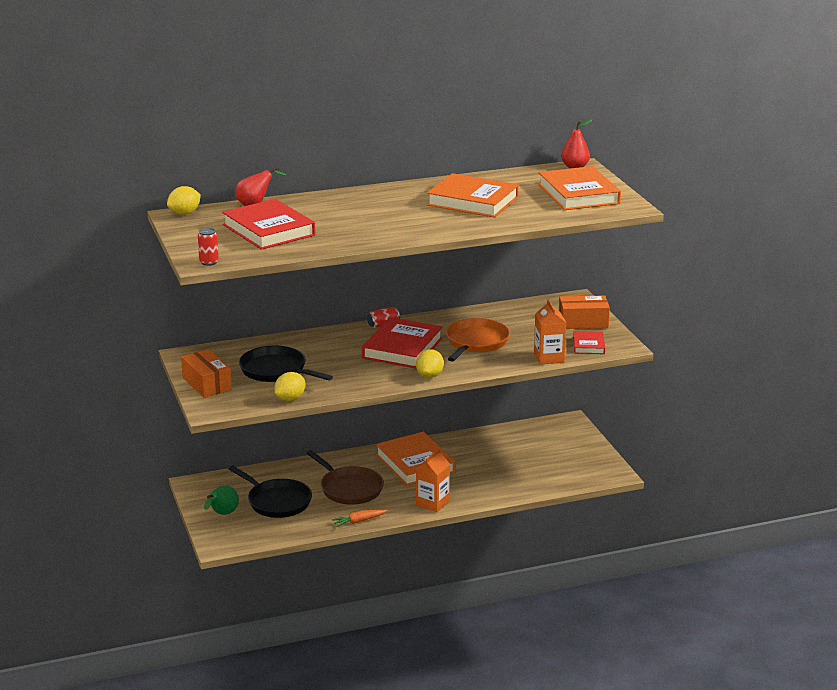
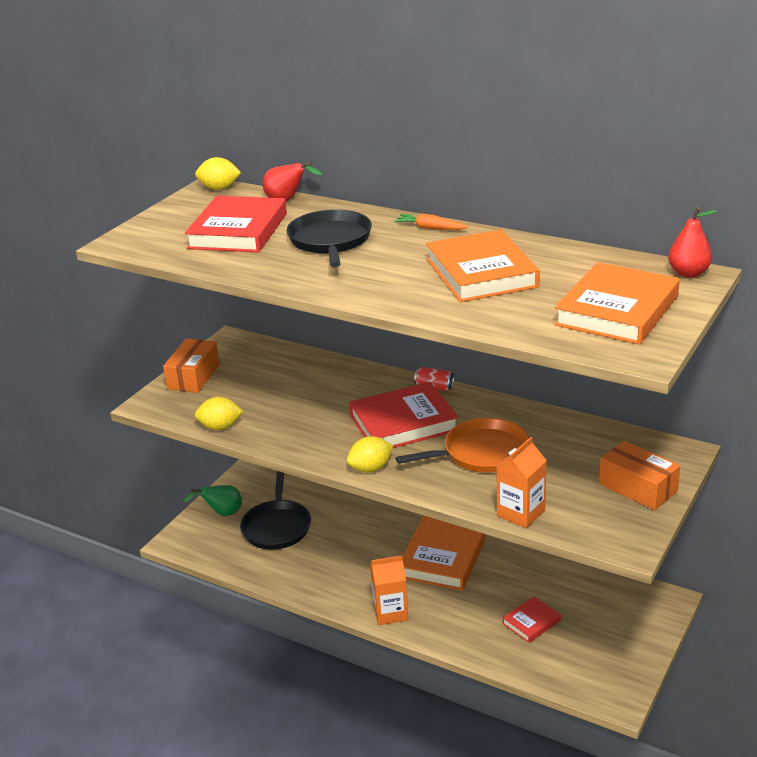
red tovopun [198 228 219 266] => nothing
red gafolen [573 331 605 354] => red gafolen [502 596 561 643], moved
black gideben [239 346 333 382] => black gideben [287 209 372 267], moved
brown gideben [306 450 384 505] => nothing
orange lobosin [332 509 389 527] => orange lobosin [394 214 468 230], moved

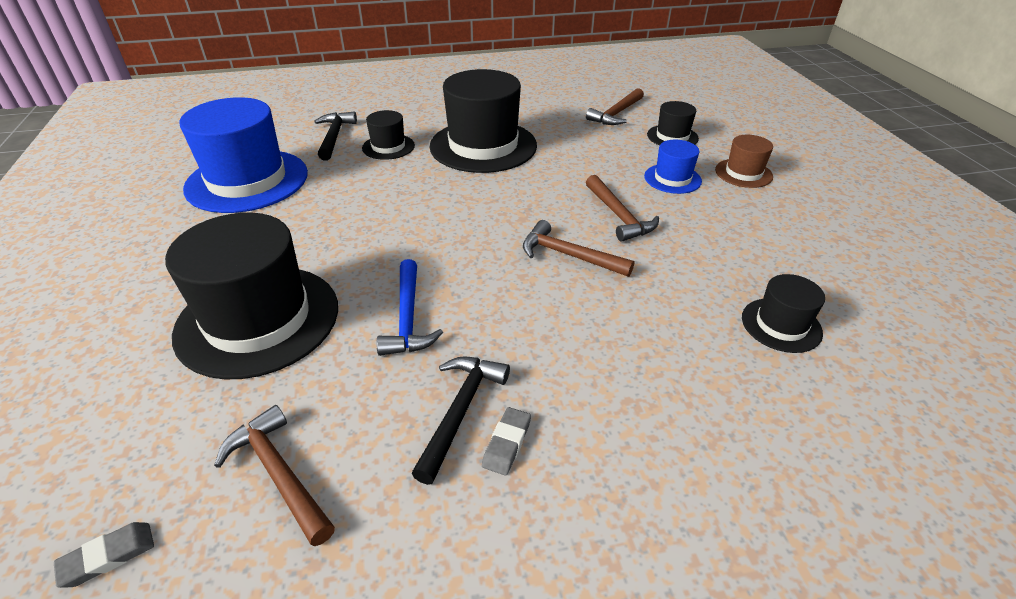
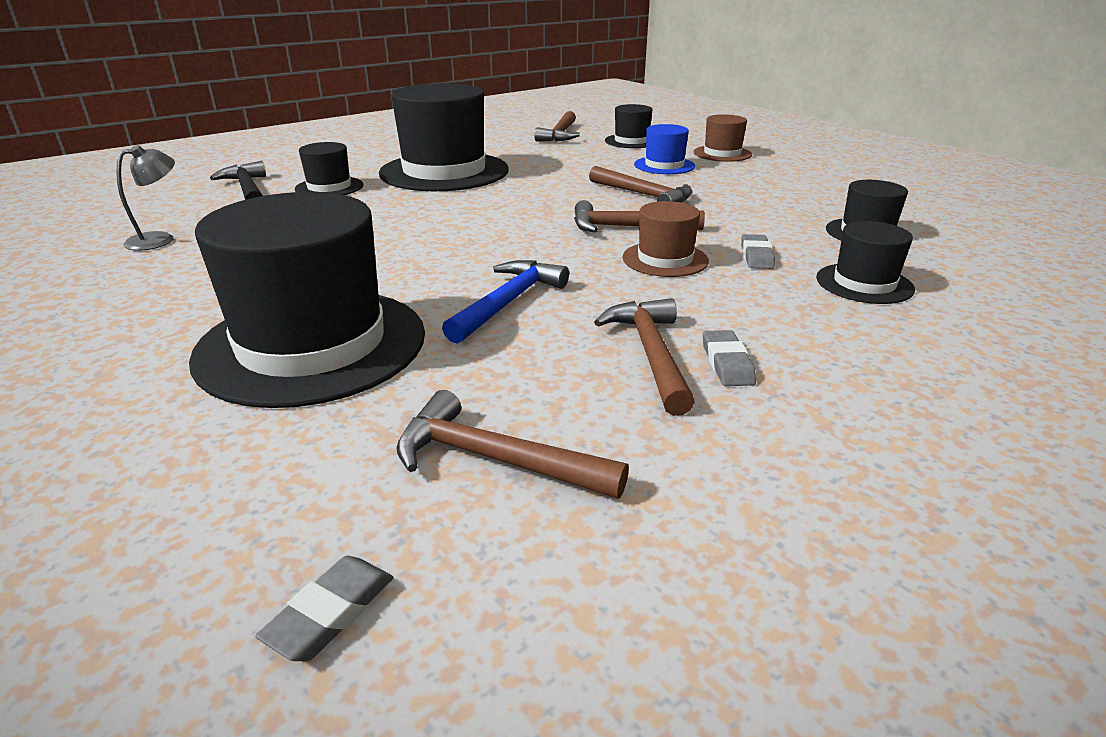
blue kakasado [179 97 308 213] => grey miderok [116 145 175 251]
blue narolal [376 259 443 356] => blue narolal [442 260 569 343], 120 degrees counterclockwise
black narolal [411 357 510 485] => brown narolal [594 298 695 416]
nothing => brown kakasado [622 201 709 277]
nothing => black kakasado [816 221 915 304]
nothing => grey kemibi [741 234 775 269]

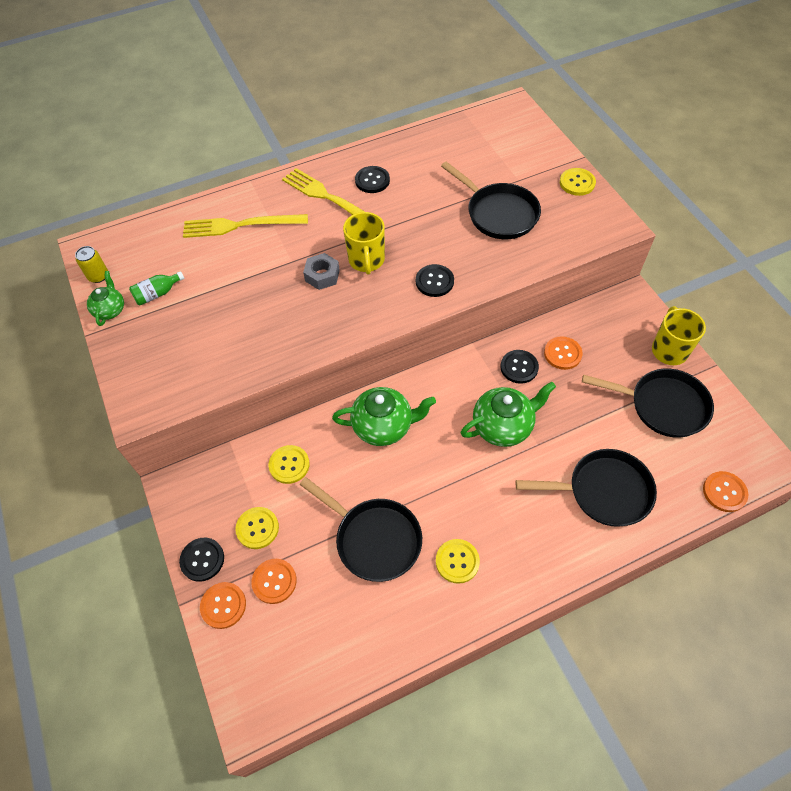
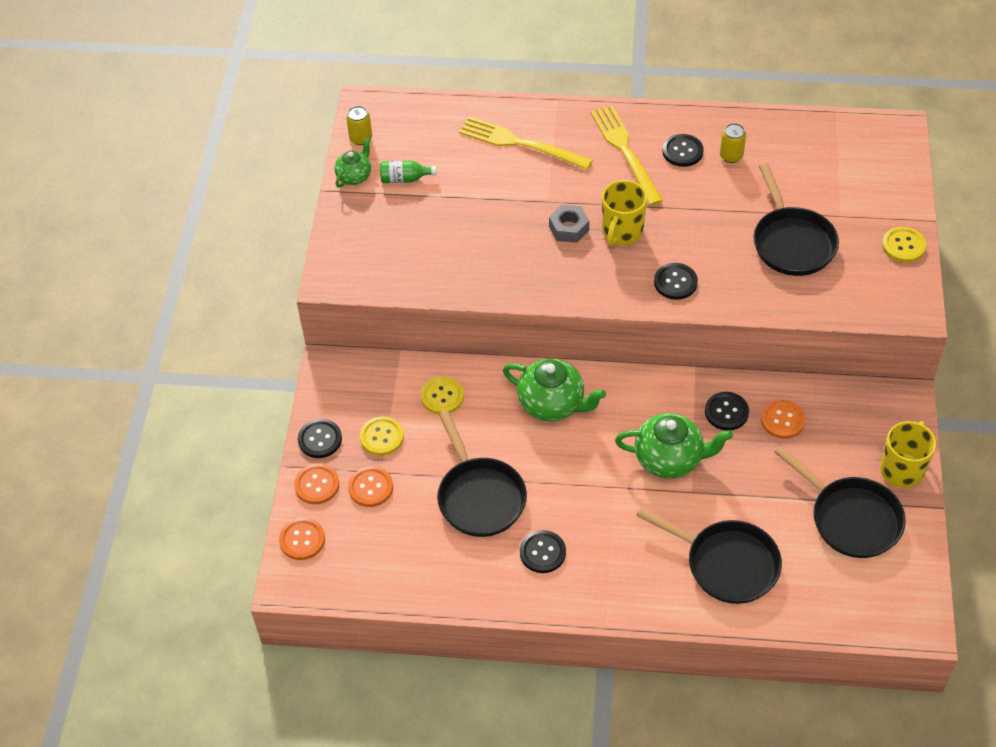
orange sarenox [703 471 748 512] => orange sarenox [279 518 325 560], moved
yellow sarenox [436 539 480 584] => black sarenox [520 530 566 573]
nothing => yellow tovopun [720 123 746 163]

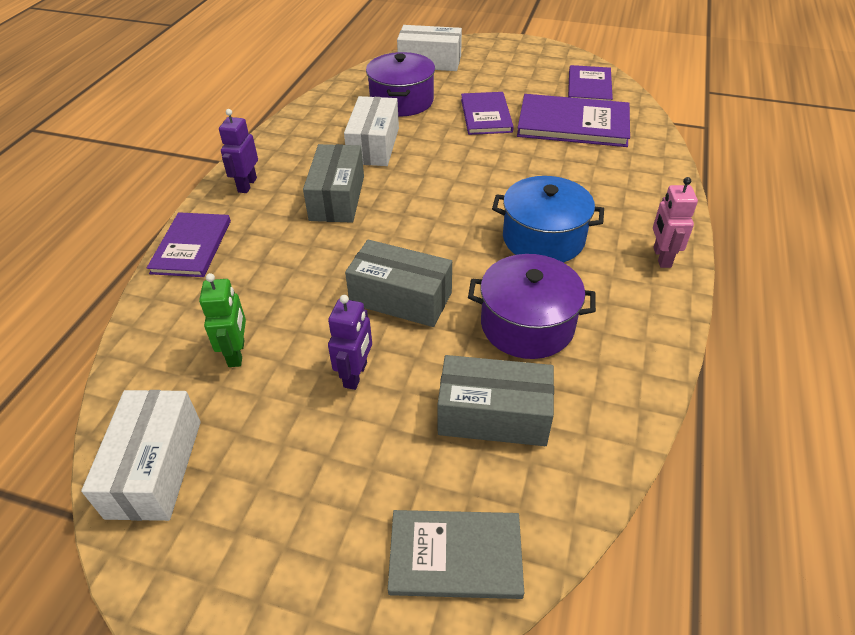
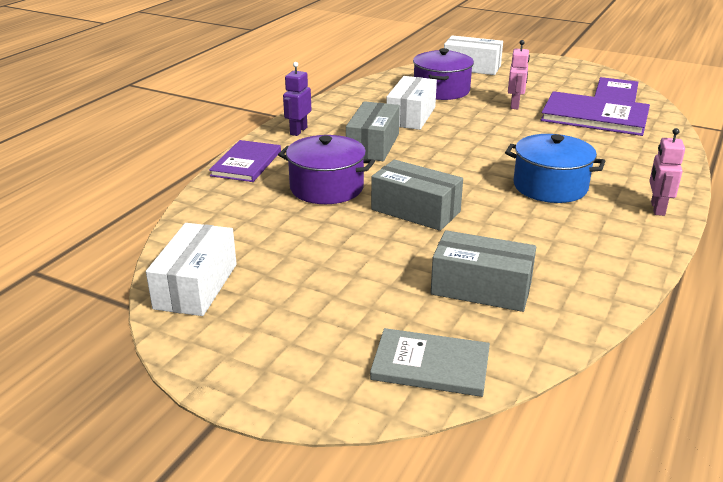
purple gafolen [461 92 514 135] => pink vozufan [508 40 530 109]
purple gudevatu [468 254 596 359] => purple gudevatu [278 135 375 204], moved
green vozufan [199 273 246 367] => nothing
purple vozufan [328 295 372 390] => nothing

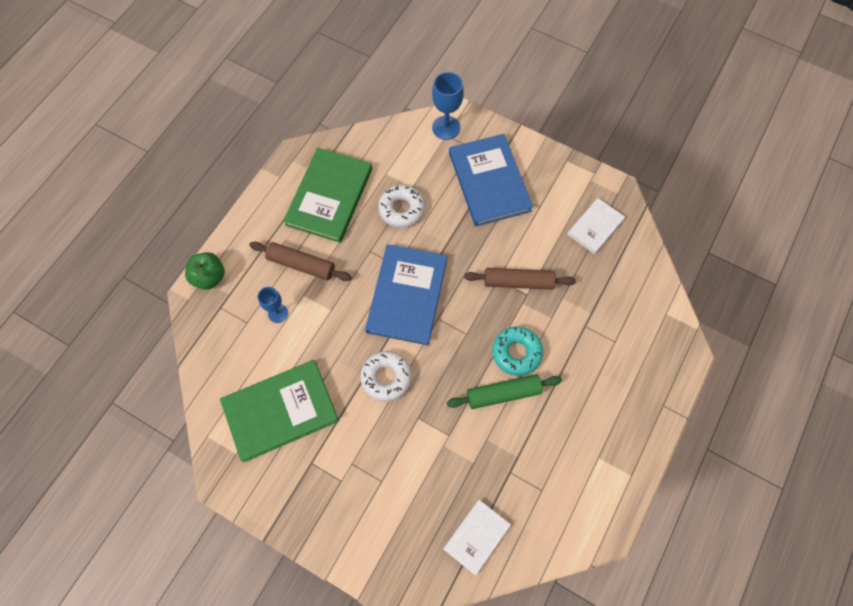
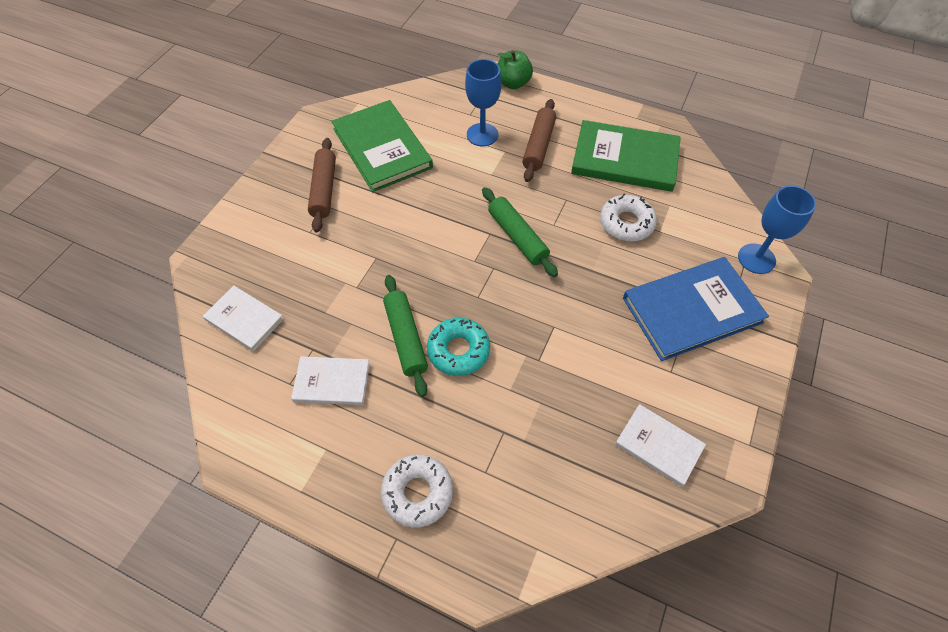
blue gafolen [365 244 447 345] => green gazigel [482 187 558 277]
brown gazigel [464 268 576 290] => brown gazigel [308 138 336 232], moved
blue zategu [258 287 288 323] => blue zategu [465 59 502 146], x1.56
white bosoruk [360 351 412 402] => white bosoruk [381 454 453 528], moved
nothing => white gafolen [291 356 370 405]

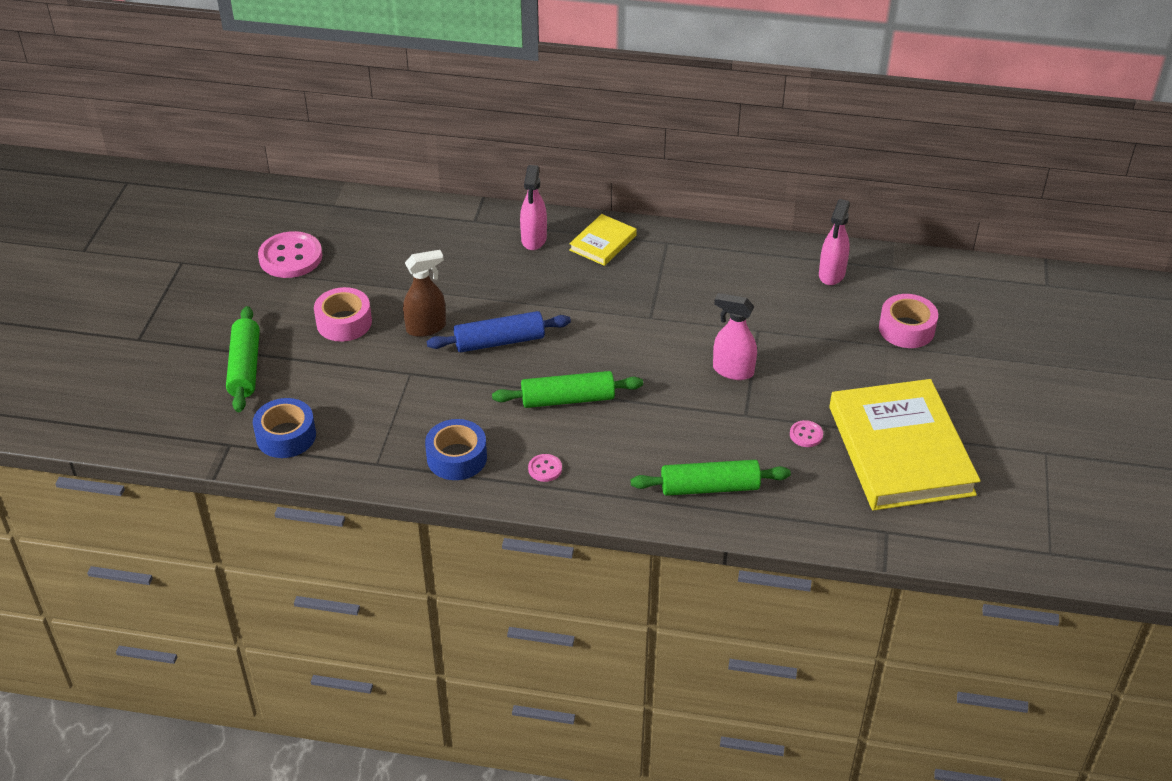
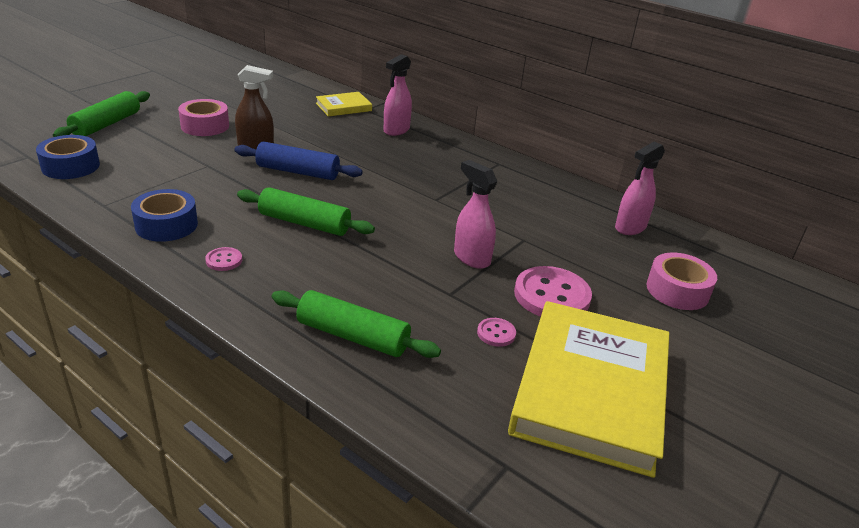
yellow gafolen [569 214 637 266] => yellow gafolen [316 92 372 117], moved
pink sarenox [258 231 322 278] => pink sarenox [514 266 592 317], moved

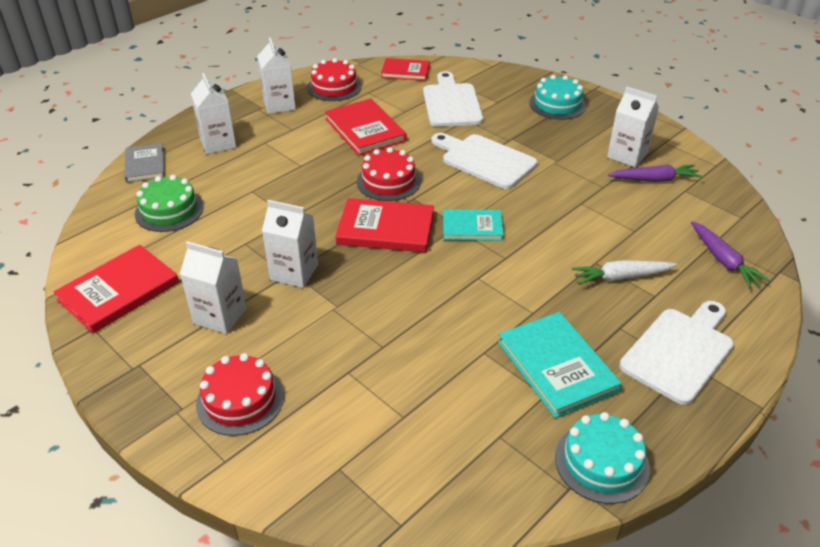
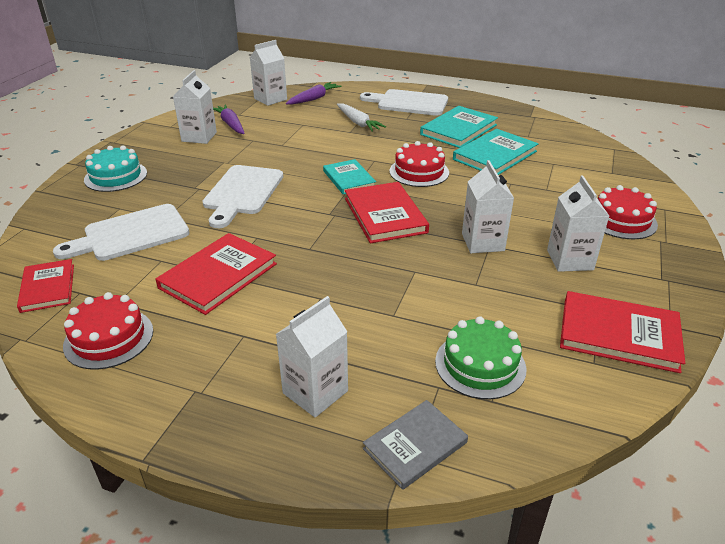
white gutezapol [257 37 296 114] => white gutezapol [250 40 287 106], moved
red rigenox [357 147 421 201] => red rigenox [390 141 449 187], moved
turquoise rigenox [555 412 650 504] => nothing
nothing => turquoise gafolen [453 129 538 175]

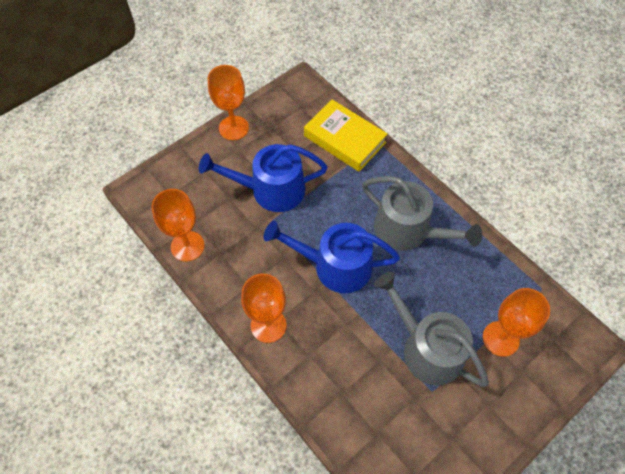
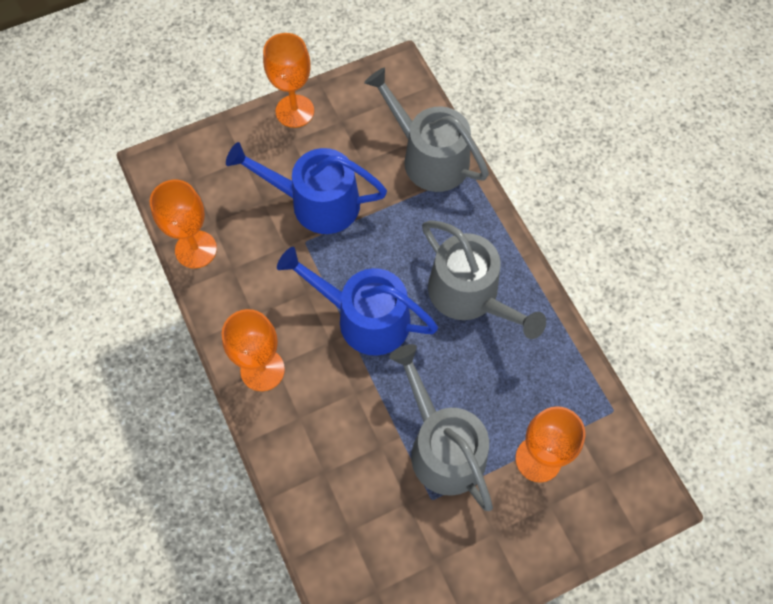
yellow gafolen [304 100 388 172] => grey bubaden [364 68 489 192]

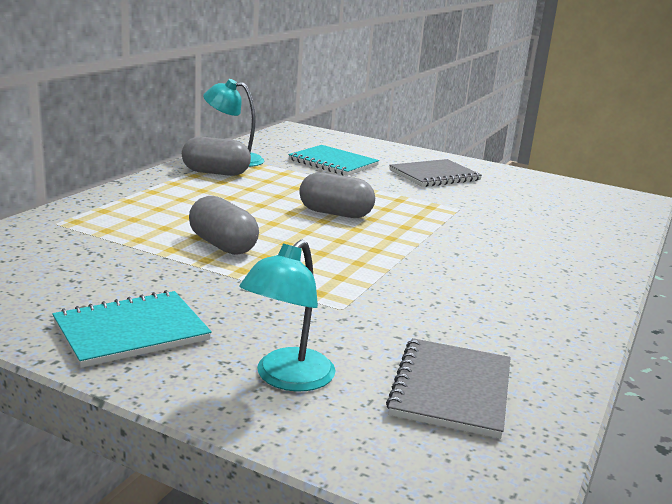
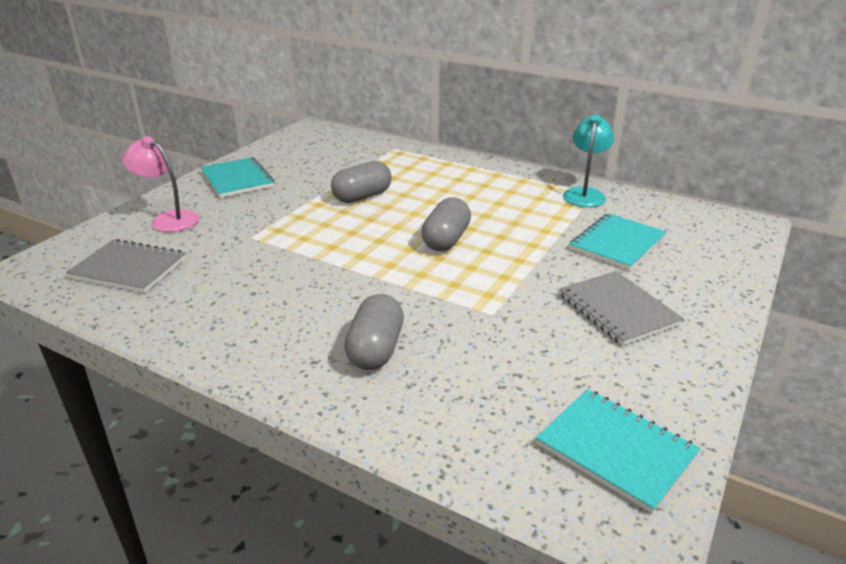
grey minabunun [182 137 251 176] => grey minabunun [344 294 404 370], moved
turquoise miderok [239 240 336 392] => pink miderok [122 136 199 232]
nothing => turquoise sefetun [536 389 701 513]

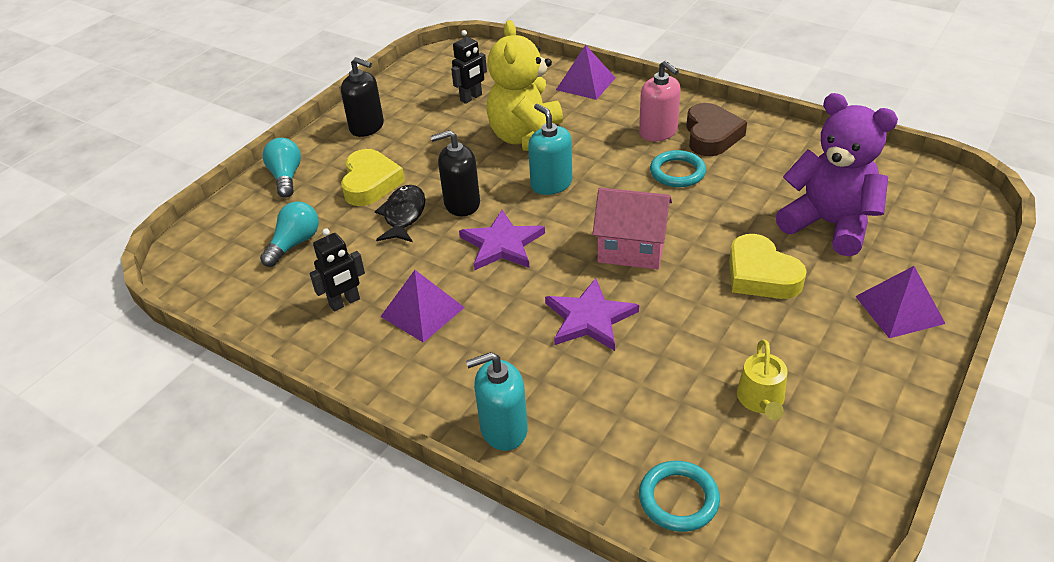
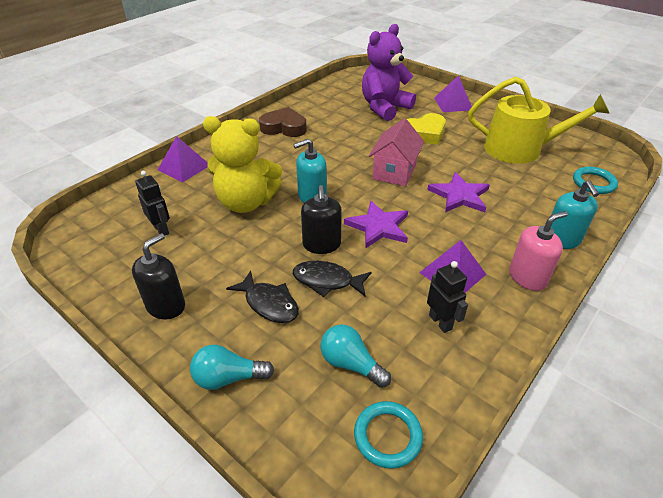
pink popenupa [639 61 681 141] => pink popenupa [509 211 568 291], moved
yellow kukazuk [341 149 405 206] => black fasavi [226 270 299 323]
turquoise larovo [650 150 706 187] => turquoise larovo [354 401 423 469], moved
yellow bubaden [737 340 787 420] => yellow bubaden [468 77 610 164], x2.21

